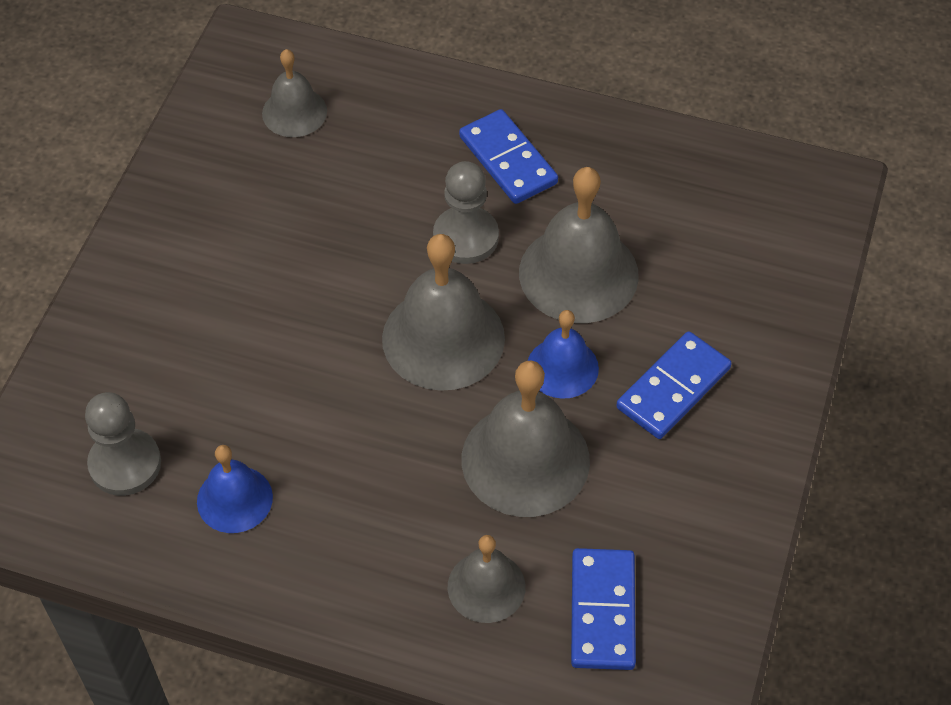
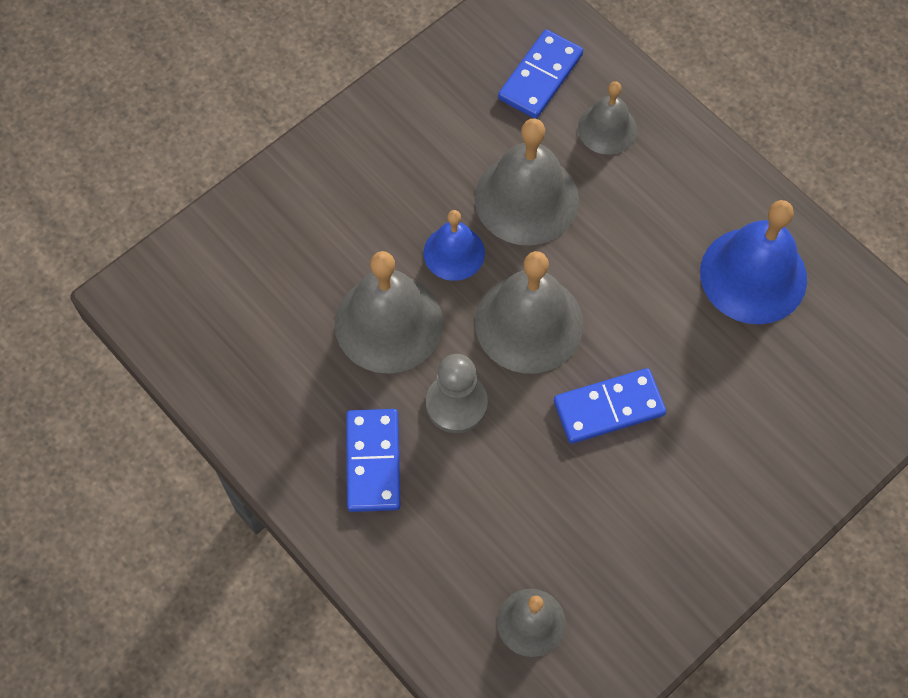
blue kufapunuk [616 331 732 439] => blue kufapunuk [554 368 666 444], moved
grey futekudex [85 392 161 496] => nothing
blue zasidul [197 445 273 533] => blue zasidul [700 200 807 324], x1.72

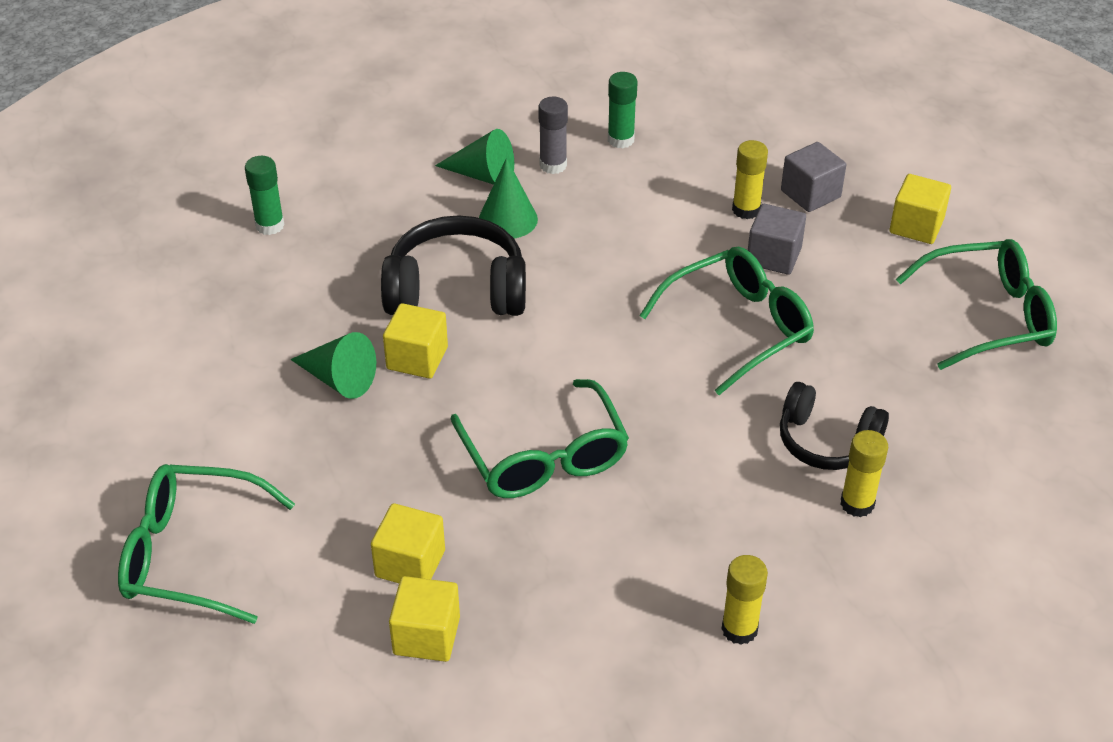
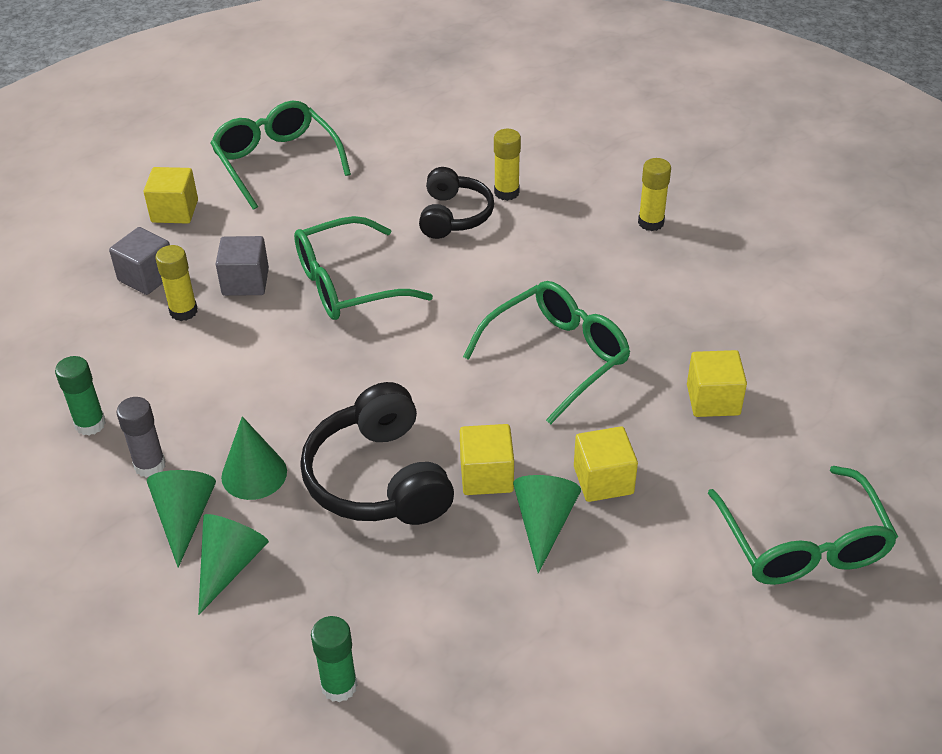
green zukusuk [639 247 814 395] => green zukusuk [294 216 433 320], 60 degrees counterclockwise
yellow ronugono [389 576 460 662] => yellow ronugono [574 426 638 502], moved
nothing => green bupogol [198 514 269 615]

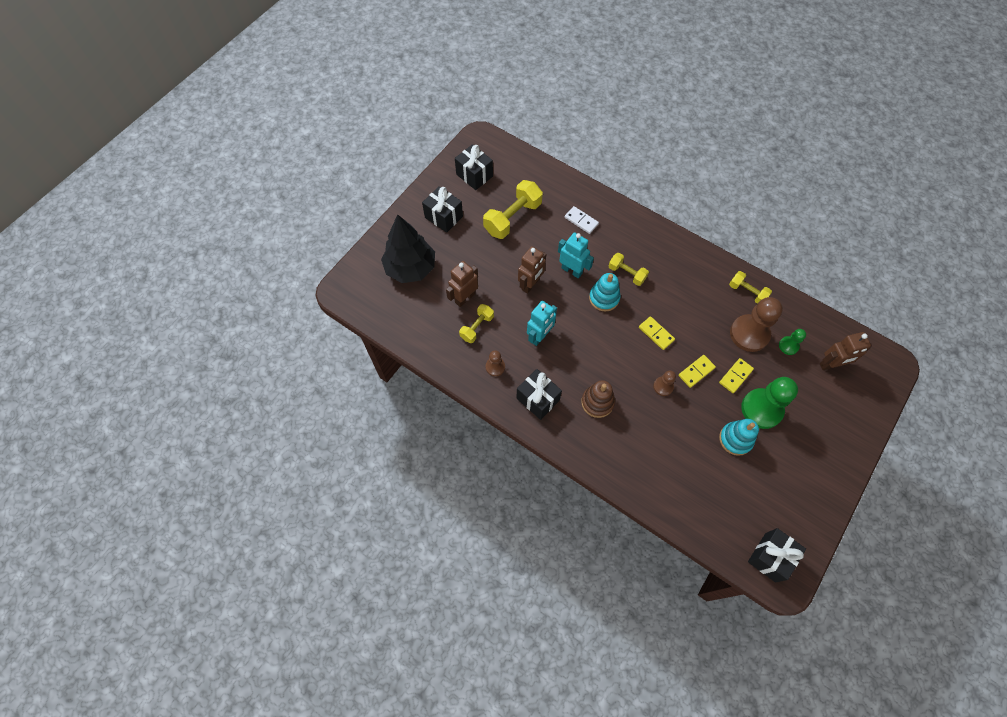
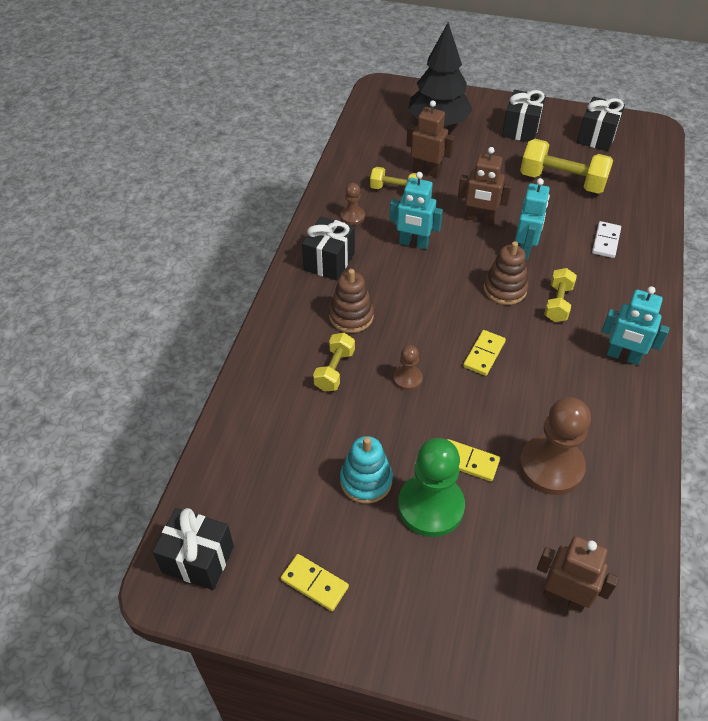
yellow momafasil [729 271 772 304] => yellow momafasil [313 333 355 392], moved
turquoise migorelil [589 273 621 311] => brown migorelil [484 241 528 305]
green futekudex [779 329 806 355] => nothing
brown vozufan [820 332 871 370] => brown vozufan [537 536 619 612], 150 degrees clockwise
yellow kufapunuk [678 355 716 388] => yellow kufapunuk [281 554 349 611], moved
nothing => turquoise vozufan [602 286 670 365]

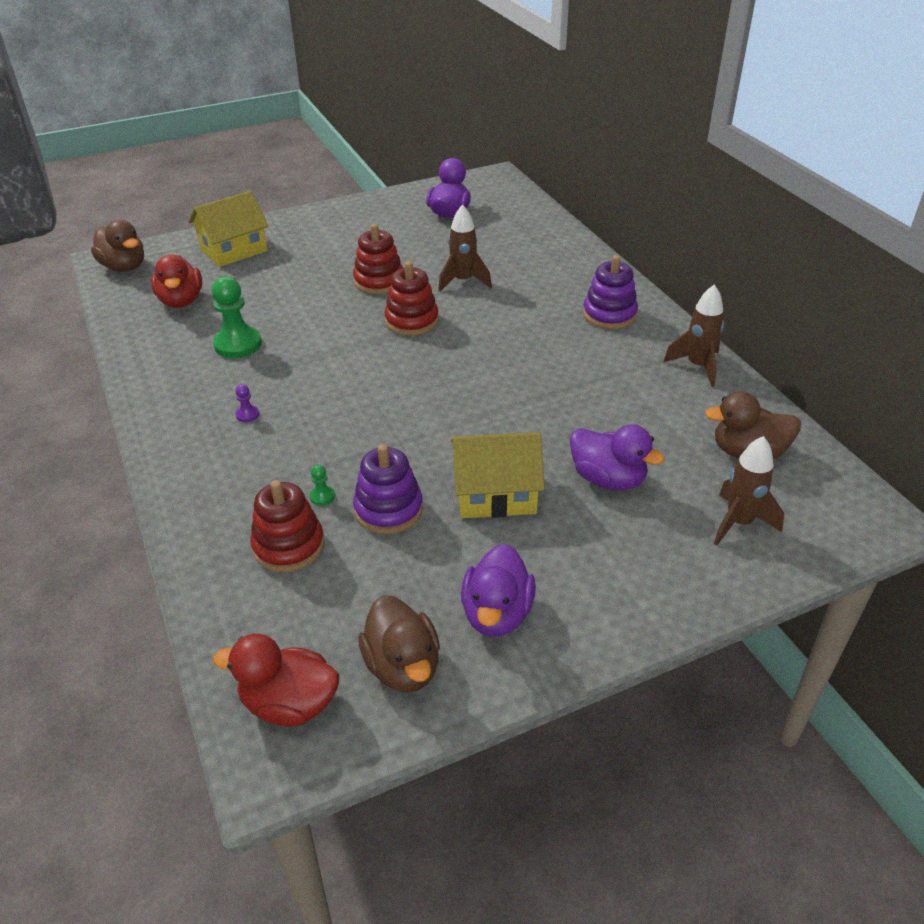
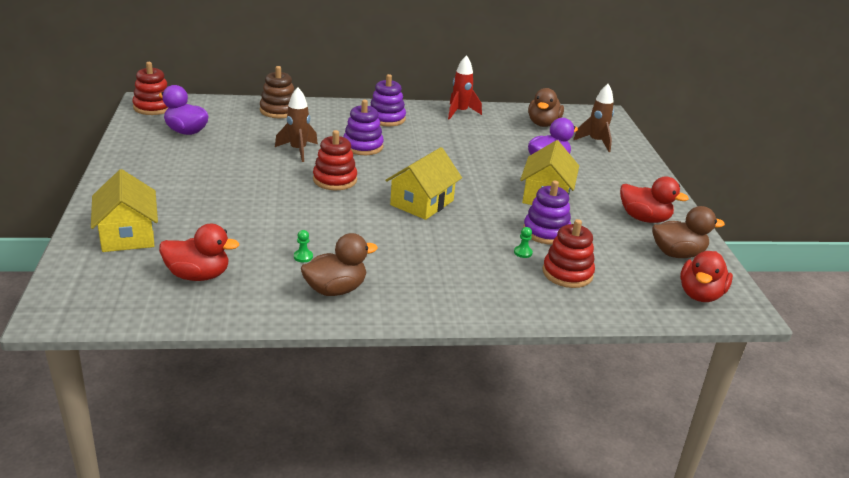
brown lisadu [91 220 144 272] => brown lisadu [301 233 378 296], moved
red migorelil [353 224 403 294] => red migorelil [133 62 168 115], moved
green futekudex [211 276 262 358] => green futekudex [294 230 313 262], x0.44
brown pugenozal [663 284 724 387] => red pugenozal [448 55 482 120]
purple futekudex [235 384 259 422] => nothing
purple lisadu [461 544 536 637] => red lisadu [620 177 689 223]
nothing => brown migorelil [260 66 294 118]
nothing => purple migorelil [343 100 384 155]
nothing => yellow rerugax [385 147 462 220]

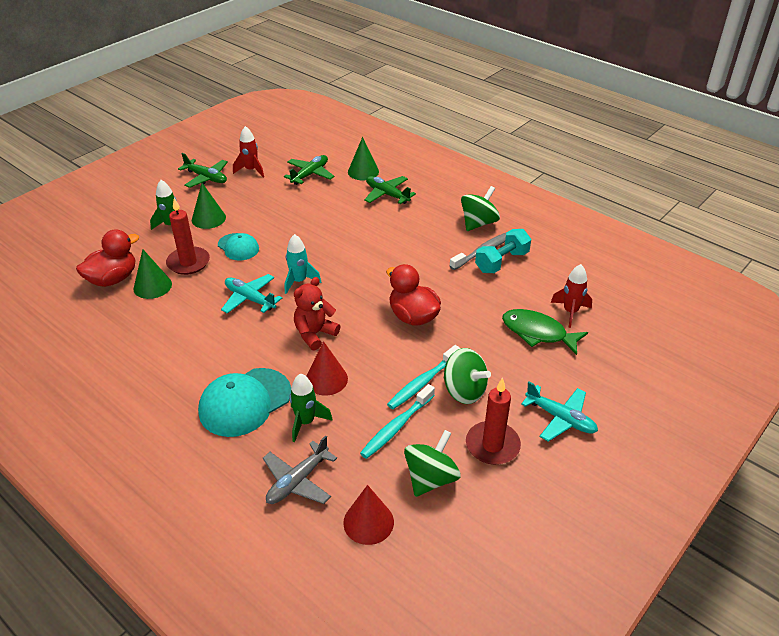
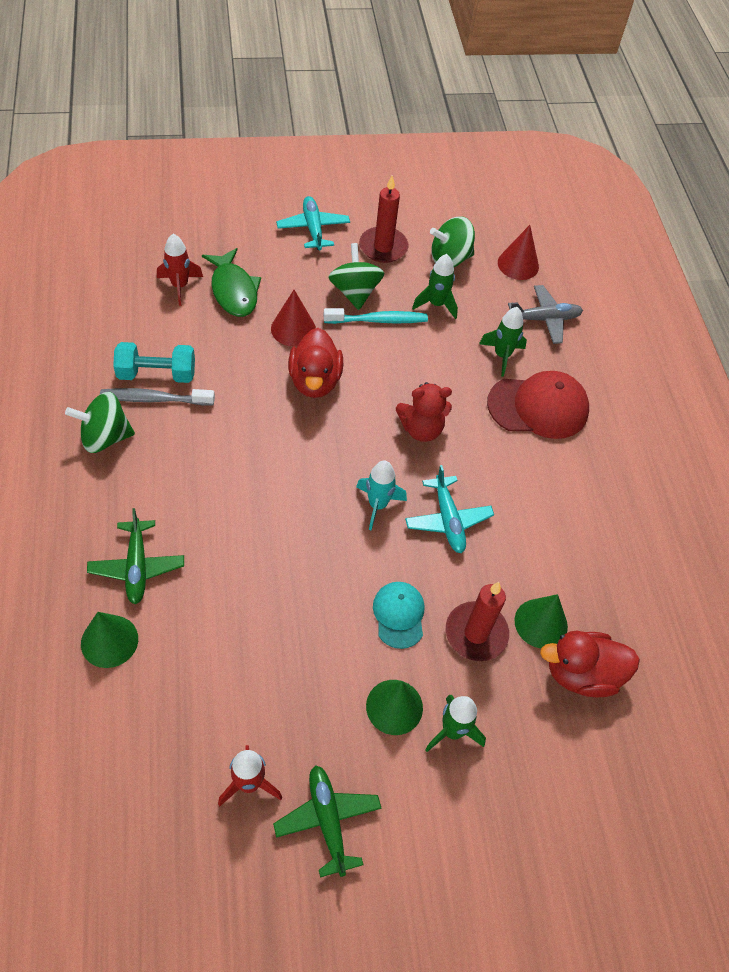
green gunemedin [284 155 335 185] => nothing
red bupogol [306 341 348 396] => red bupogol [271 290 316 346], moved
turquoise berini [198 368 291 437] => red berini [487 371 589 439]
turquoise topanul [360 384 435 459] => green pugenozal [412 254 458 319]

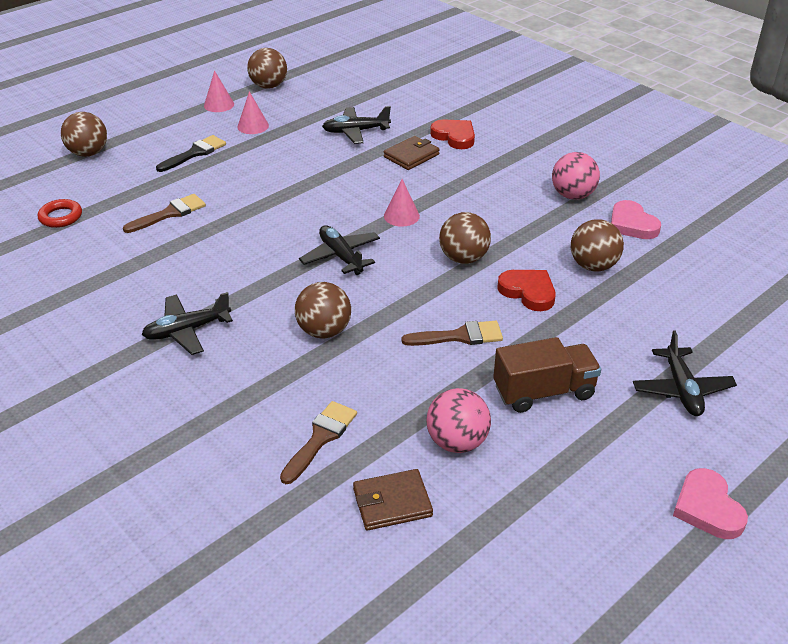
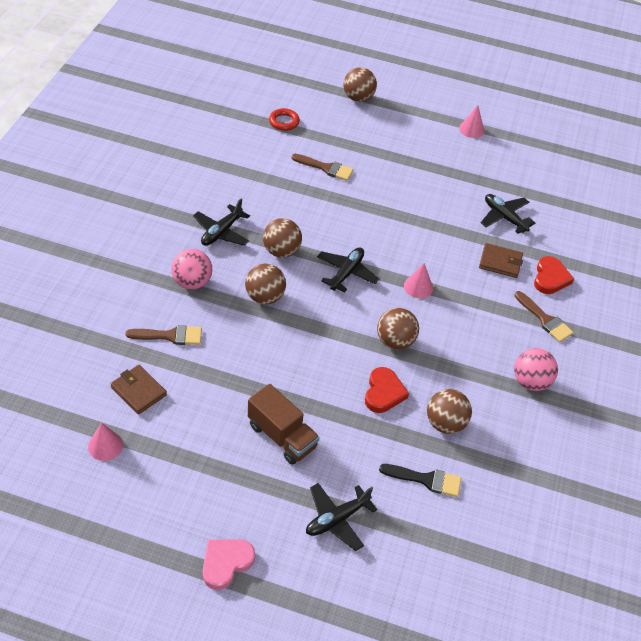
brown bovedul [247 48 287 89] => brown bovedul [263 218 302 258], moved
pink bupogol [237 91 269 134] => pink bupogol [88 423 123 461], moved
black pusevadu [156 135 226 172] => black pusevadu [379 464 461 497], moved
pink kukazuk [611 200 661 239] => nothing
black gunemedin [142 292 233 355] => black gunemedin [193 199 250 246], 90 degrees counterclockwise
brown pusevadu [401 321 503 346] => brown pusevadu [515 291 573 342], moved
pink bovedul [426 388 491 453] => pink bovedul [171 249 212 290], moved

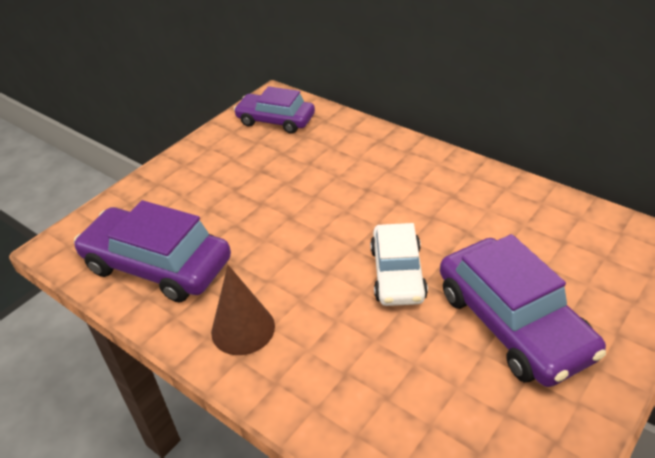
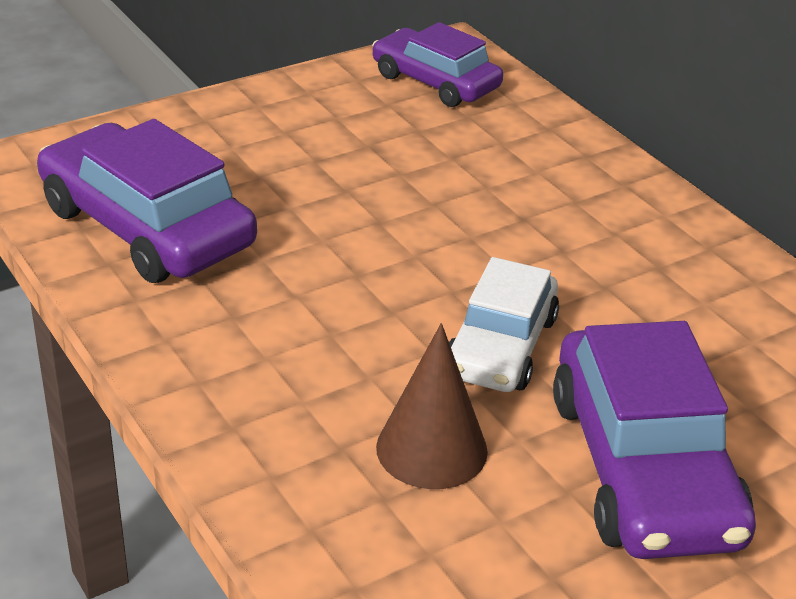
brown bupogol [211 265 275 355] => brown bupogol [376 323 488 489], moved

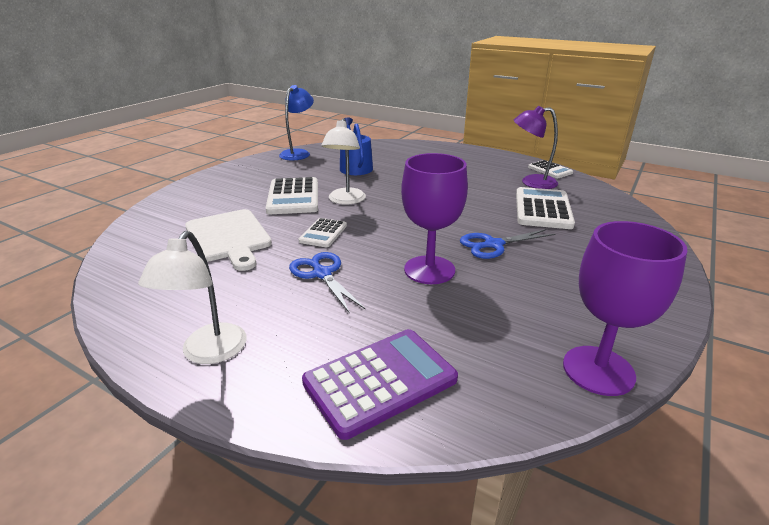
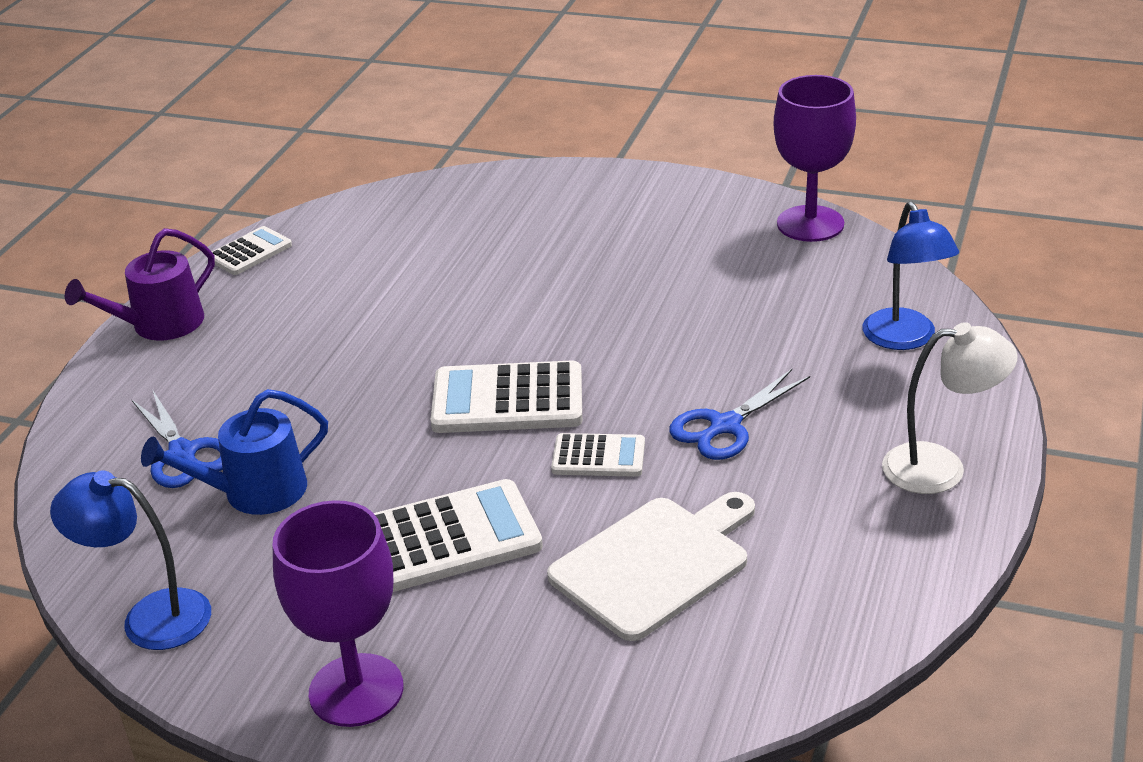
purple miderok [514 106 558 189] => nothing
white miderok [321 118 366 204] => nothing
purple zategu [401 153 468 284] => purple zategu [272 500 403 727], moved
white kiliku [516 187 575 229] => white kiliku [430 360 582 433], moved
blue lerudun [460 229 555 259] => blue lerudun [131 389 223 488], moved
purple kiliku [302 329 458 440] => blue miderok [862 201 959 350]
nothing => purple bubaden [65 228 215 341]

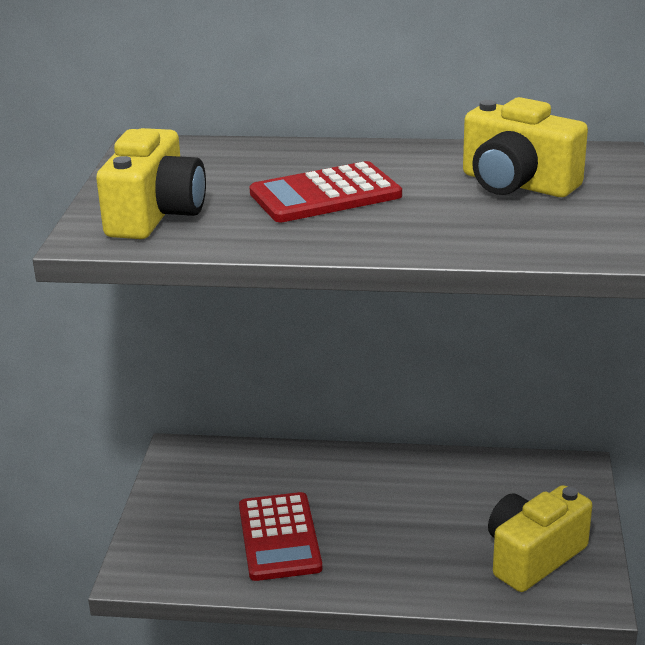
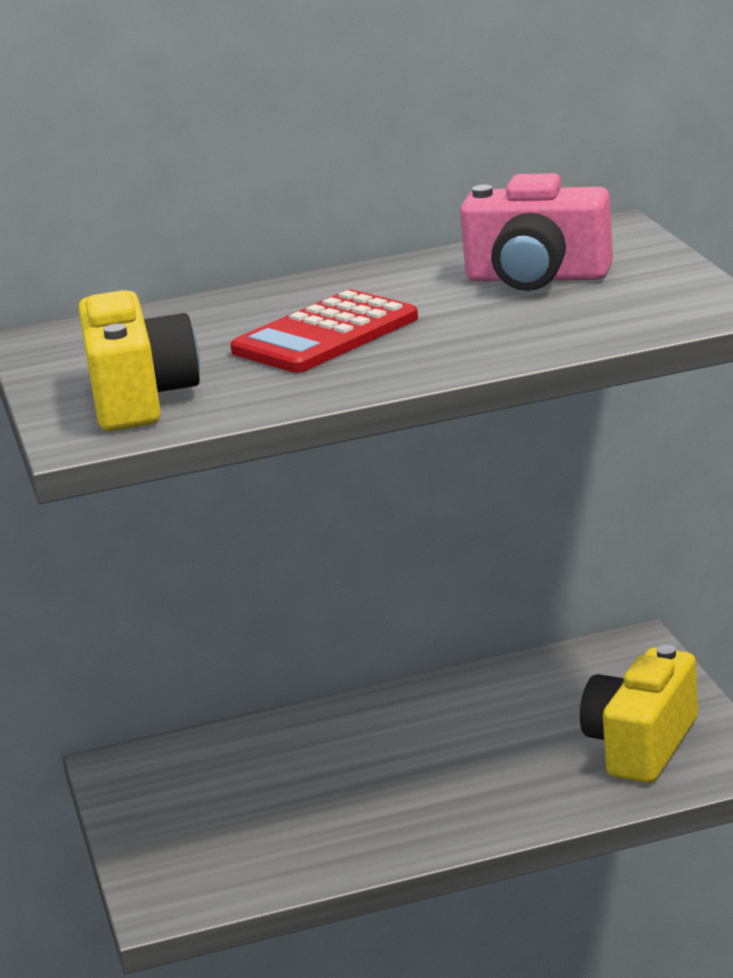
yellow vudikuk [463 97 588 197] => pink vudikuk [460 173 613 291]
red kiliku [239 492 322 581] => nothing

